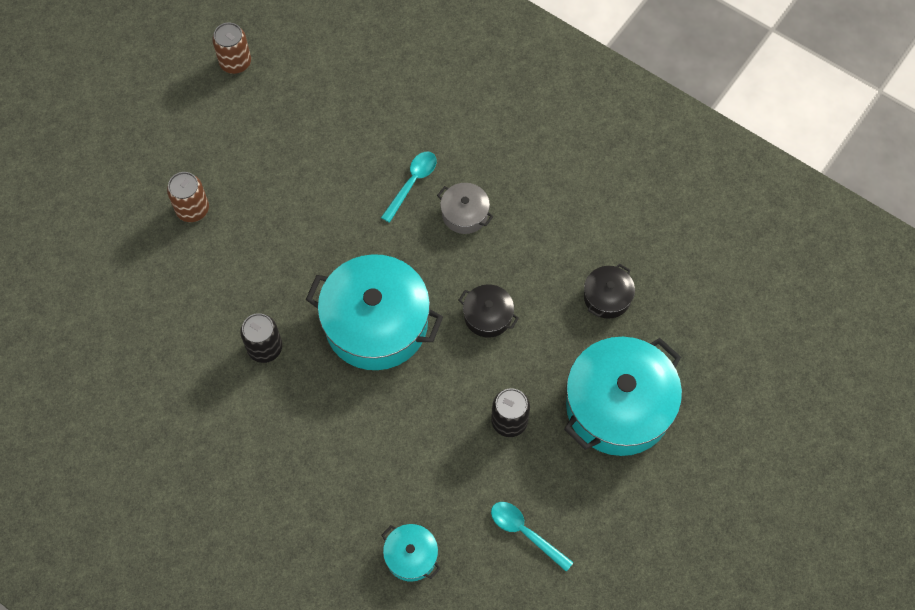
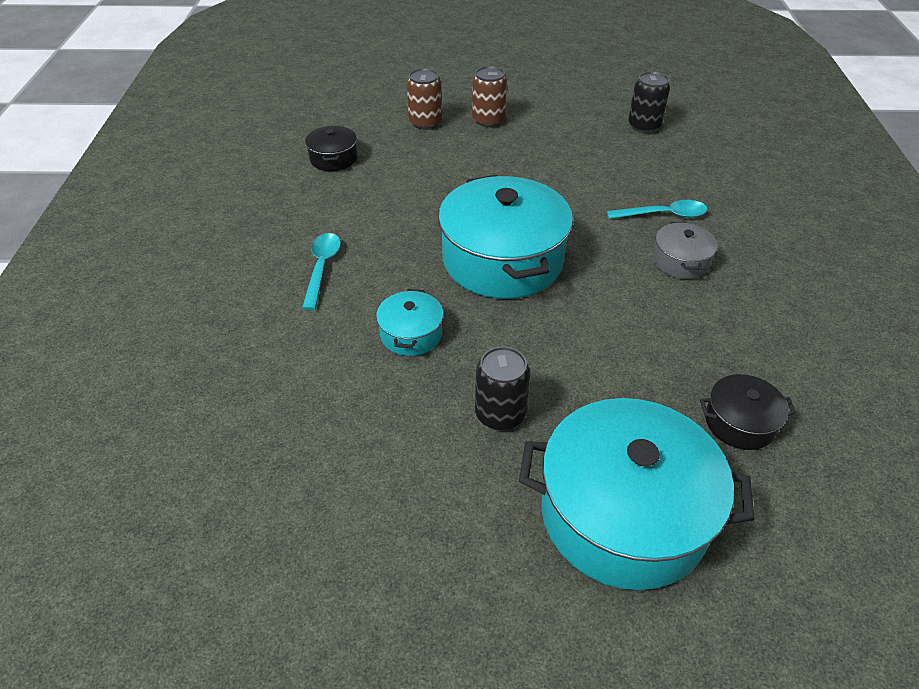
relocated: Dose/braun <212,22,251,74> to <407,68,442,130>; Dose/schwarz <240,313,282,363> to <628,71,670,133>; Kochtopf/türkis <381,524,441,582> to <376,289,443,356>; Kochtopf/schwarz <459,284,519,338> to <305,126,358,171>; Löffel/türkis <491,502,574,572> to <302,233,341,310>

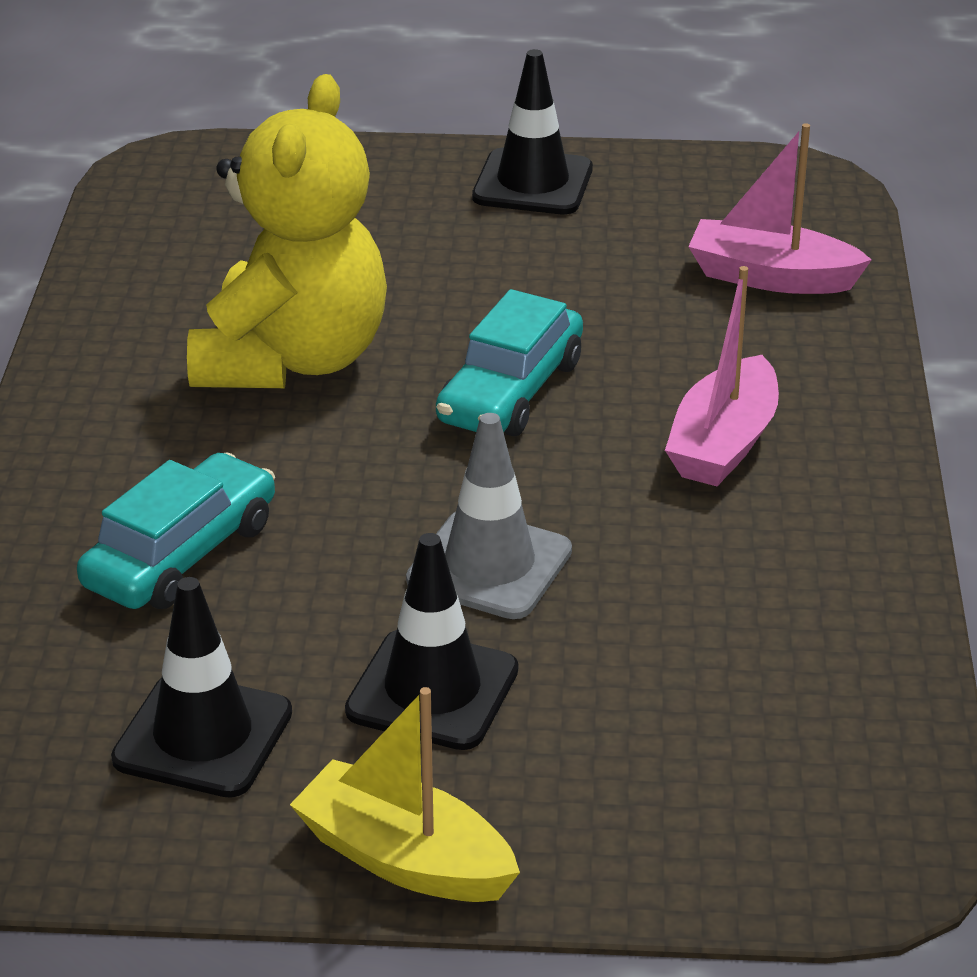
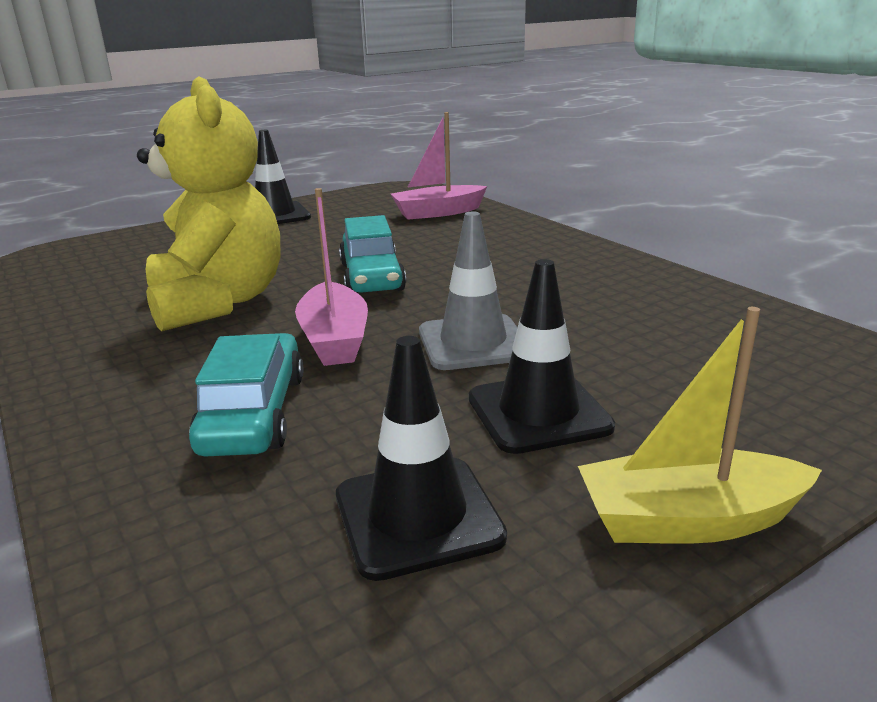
relocated: Boot/rosa <665,266,779,486> to <295,188,368,366>

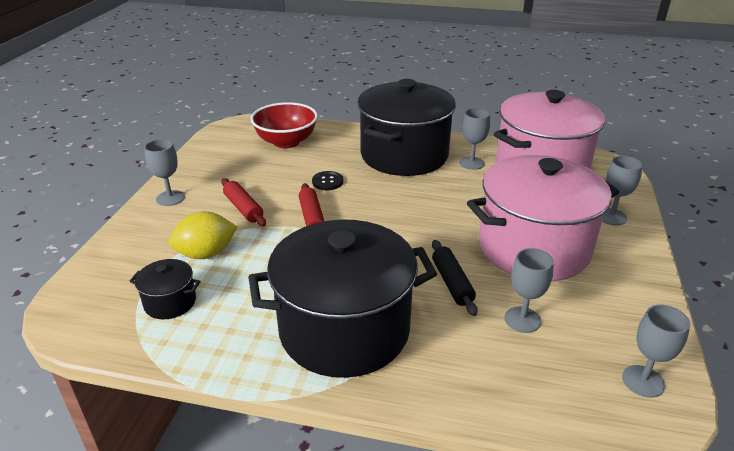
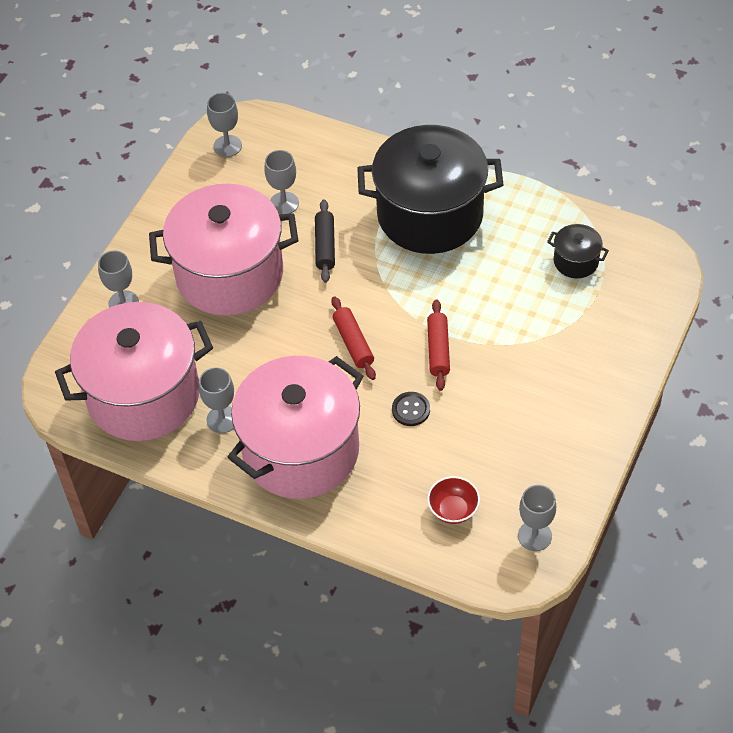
missing: Zitrone/gelb <168,211,237,259>
relocated: Kelch/grau <144,139,185,206> to <518,485,556,551>; Nudelholz/rot <221,178,266,226> to <331,296,376,380>
colour: Kochtopf/schwarz <357,79,456,176> to Kochtopf/rosa <227,356,363,499>
size: Schüssel/rot <251,102,318,148> = <427,476,480,524> x0.56

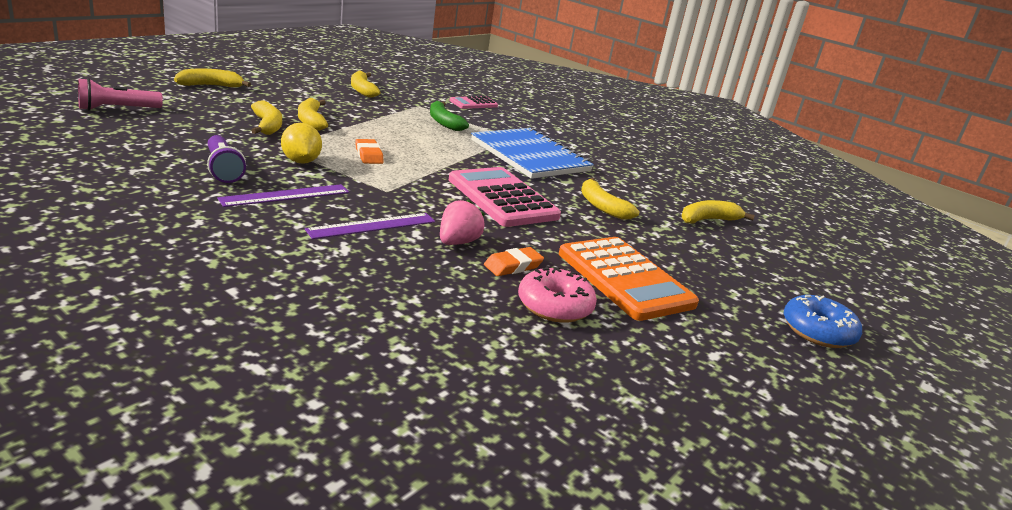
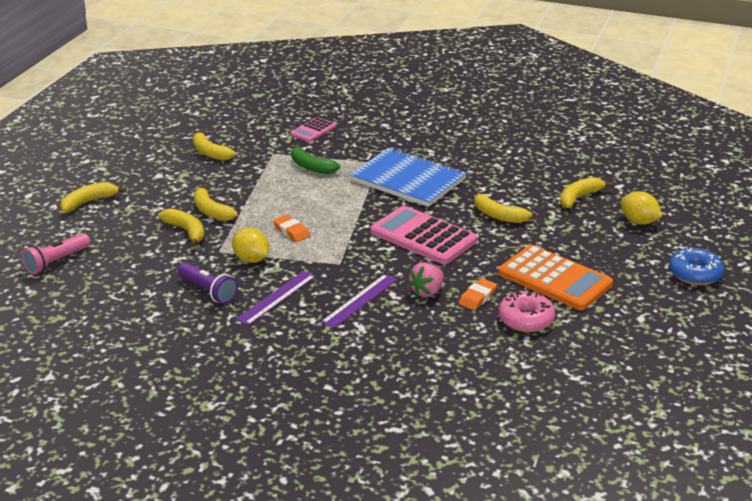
appeared: Zitrone/gelb <621,191,662,225>
spun: Erdbeere/rosa <440,199,485,245> = <408,263,444,297> 150 degrees counterclockwise

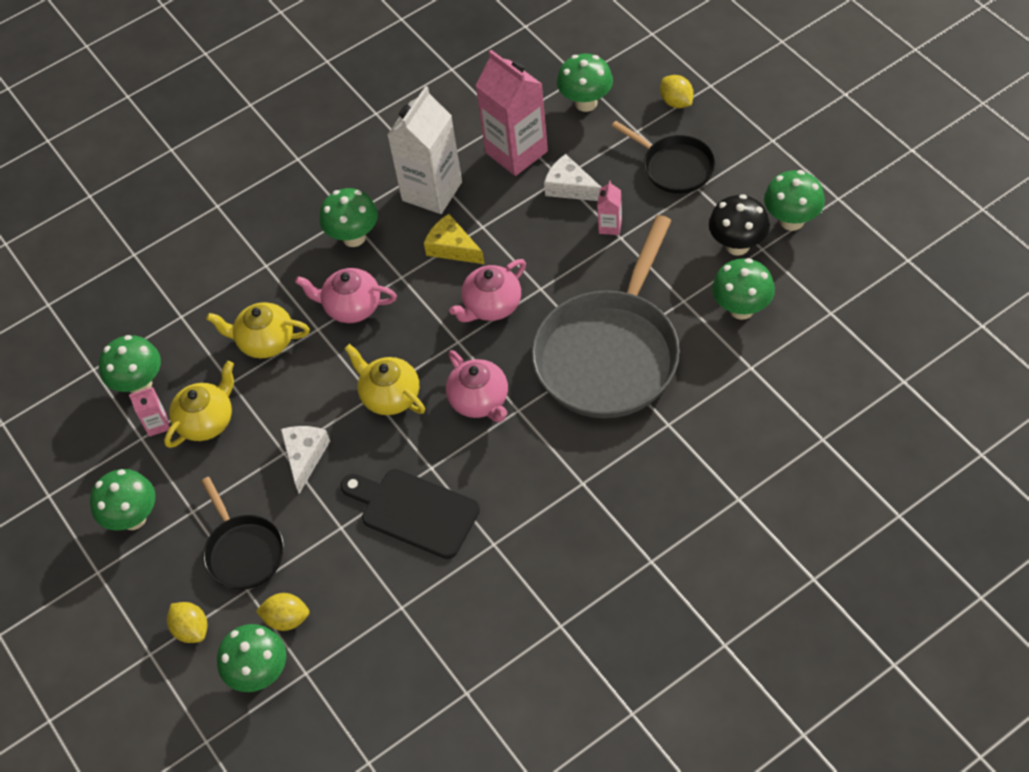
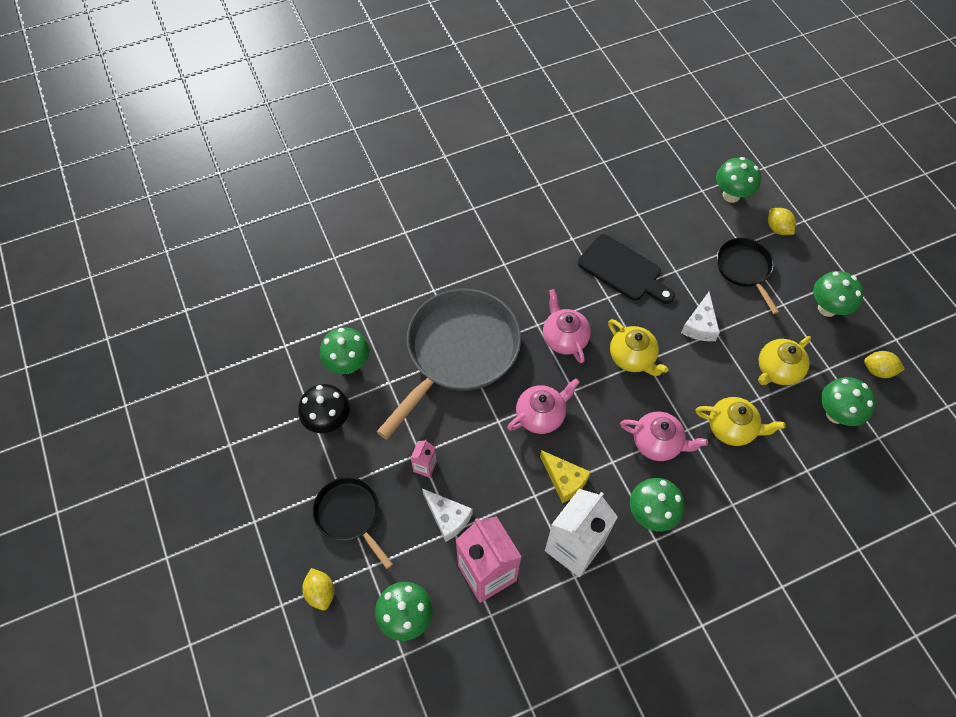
missing: Getränkekarton/rosa <129,387,170,437>; Pilz/grün <764,170,825,231>
relocated: Zitrone/gelb <256,593,309,631> to <864,351,905,378>

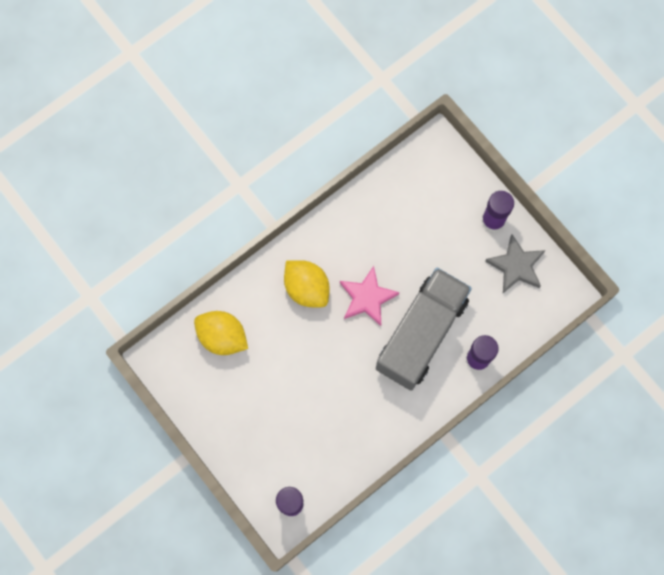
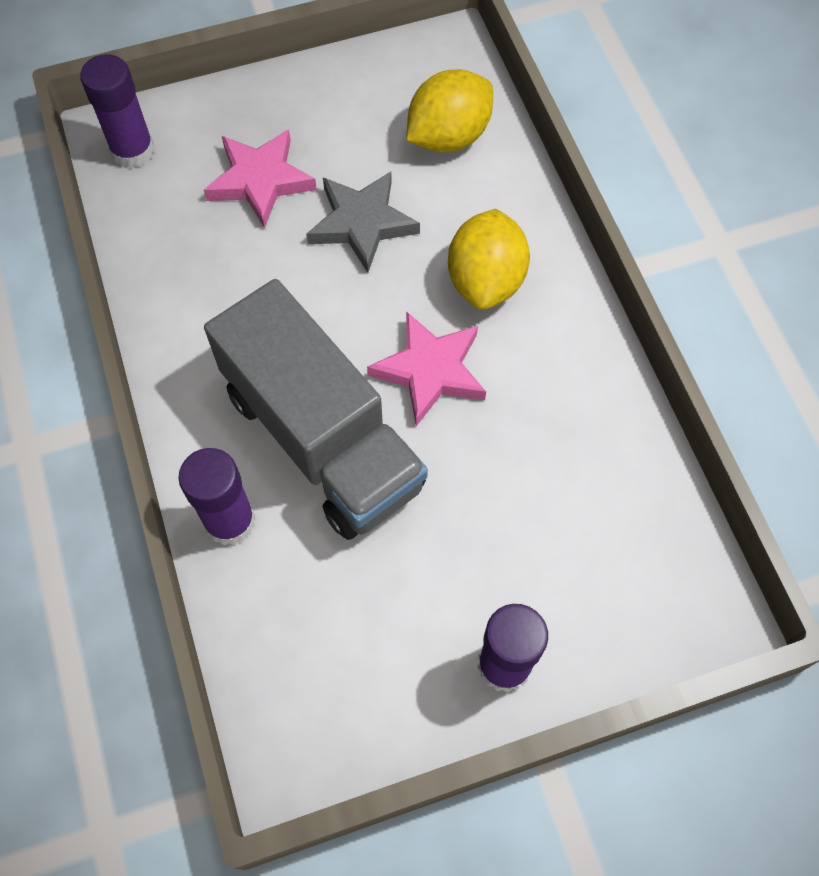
appeared: Stern/rosa <204,129,317,228>
relocated: Stern/grau <485,235,545,293> to <306,172,420,273>
spun: Zitrone/gelb <284,260,330,308> = <448,209,530,310> 60 degrees counterclockwise

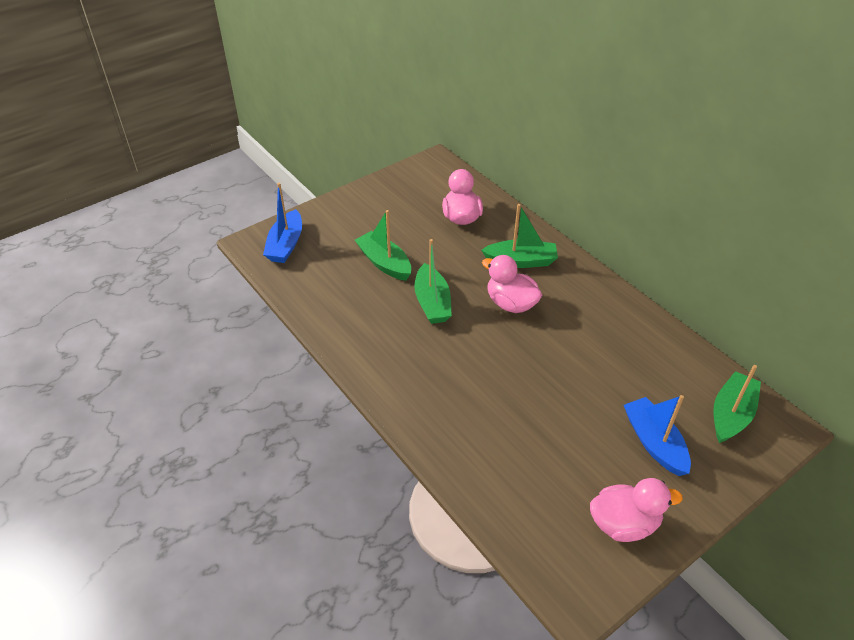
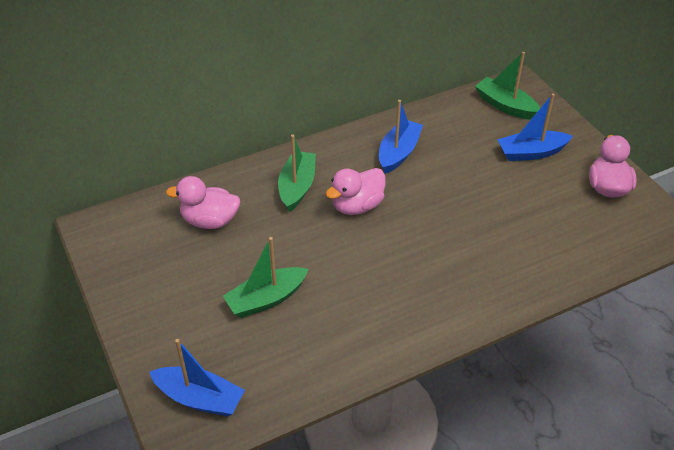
missing: Boot/grün <414,239,452,324>
appeared: Boot/blau <379,100,423,174>

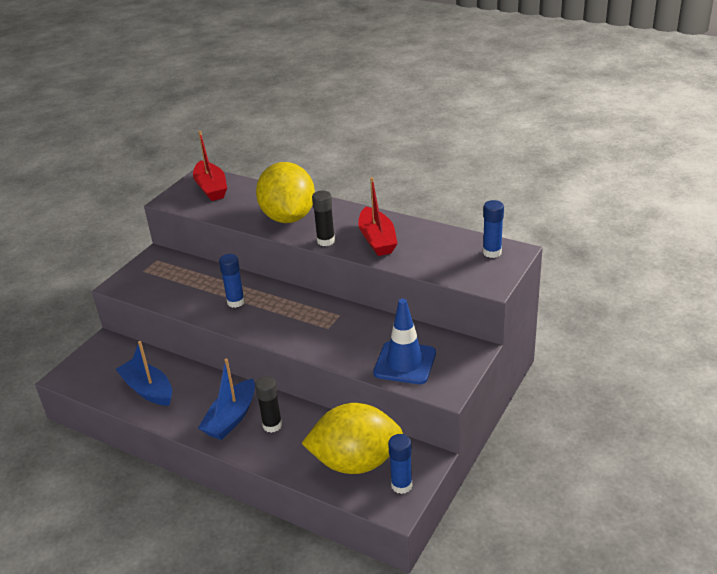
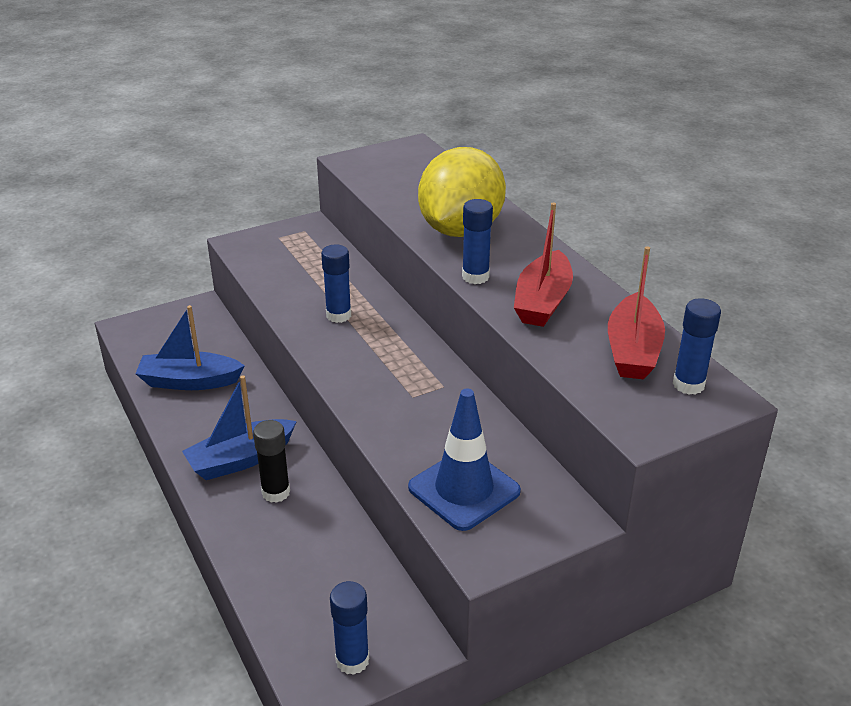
missing: Zitrone/gelb <301,403,403,474>
relocated: Boot/rot <193,131,227,201> to <608,246,665,379>
colour: Klebestift/schwarz <312,191,335,246> to Klebestift/blau <462,199,493,284>
spun: Boot/blau <116,341,172,406> = <135,305,245,390> 75 degrees counterclockwise

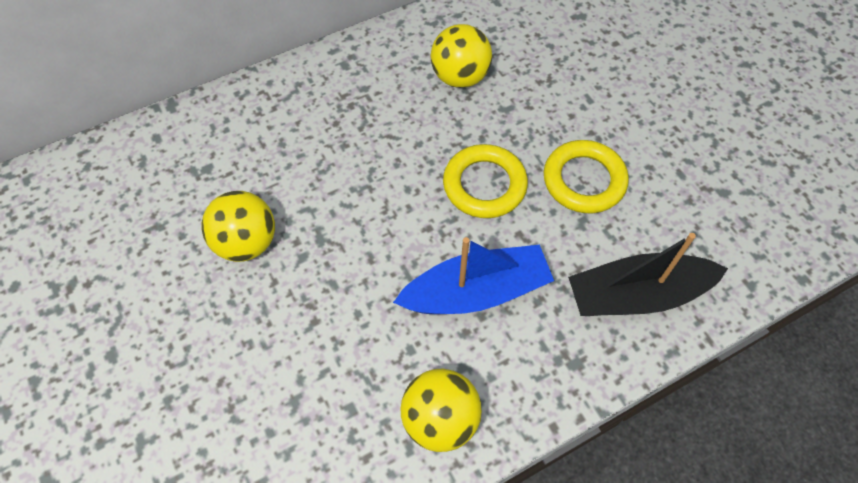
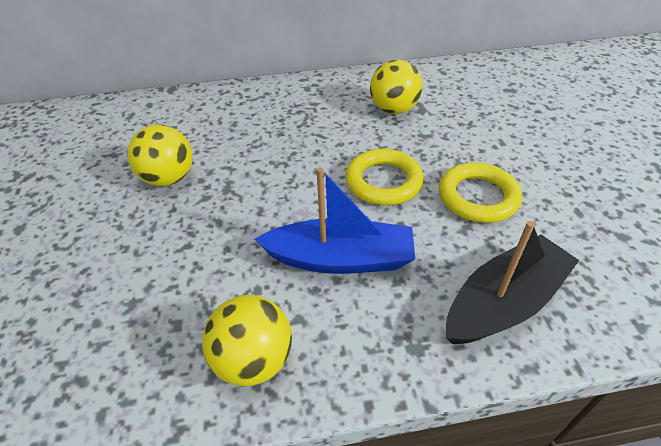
spun: Boot/schwarz <568,233,728,316> = <446,221,579,344> 135 degrees clockwise

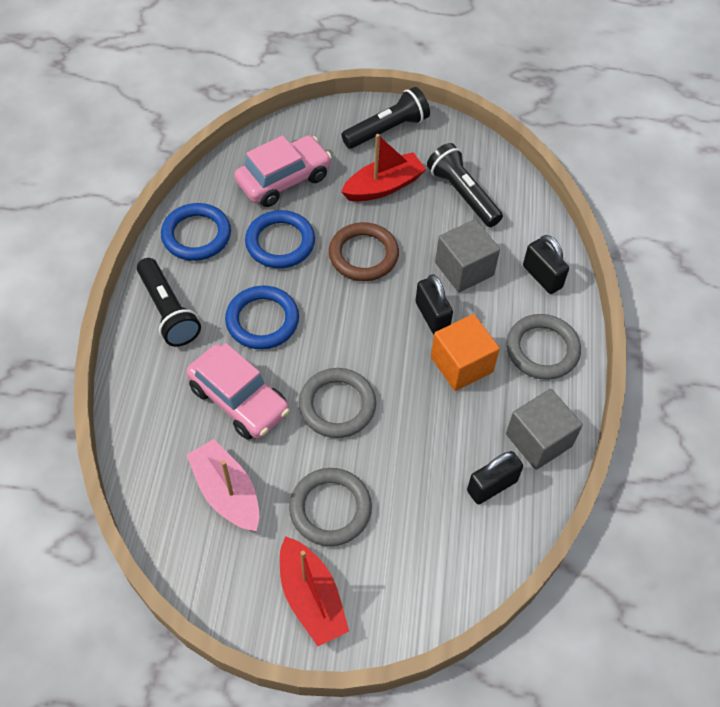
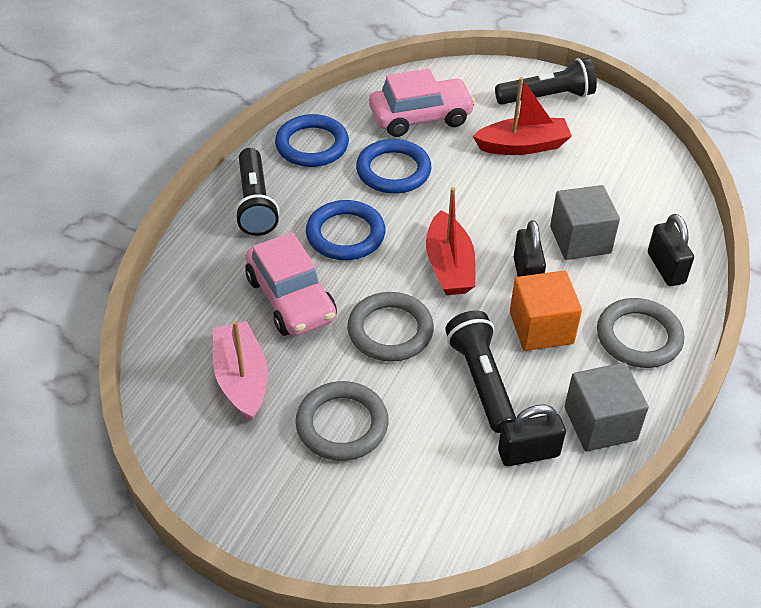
missing: Ring/braun <329,222,399,281>
relocated: Boot/rot <280,536,349,646> to <426,187,475,295>; Taschenlampe/schwarz <427,143,503,227> to <445,311,516,433>

